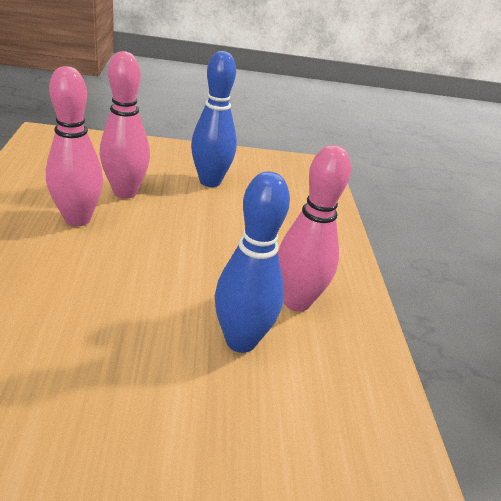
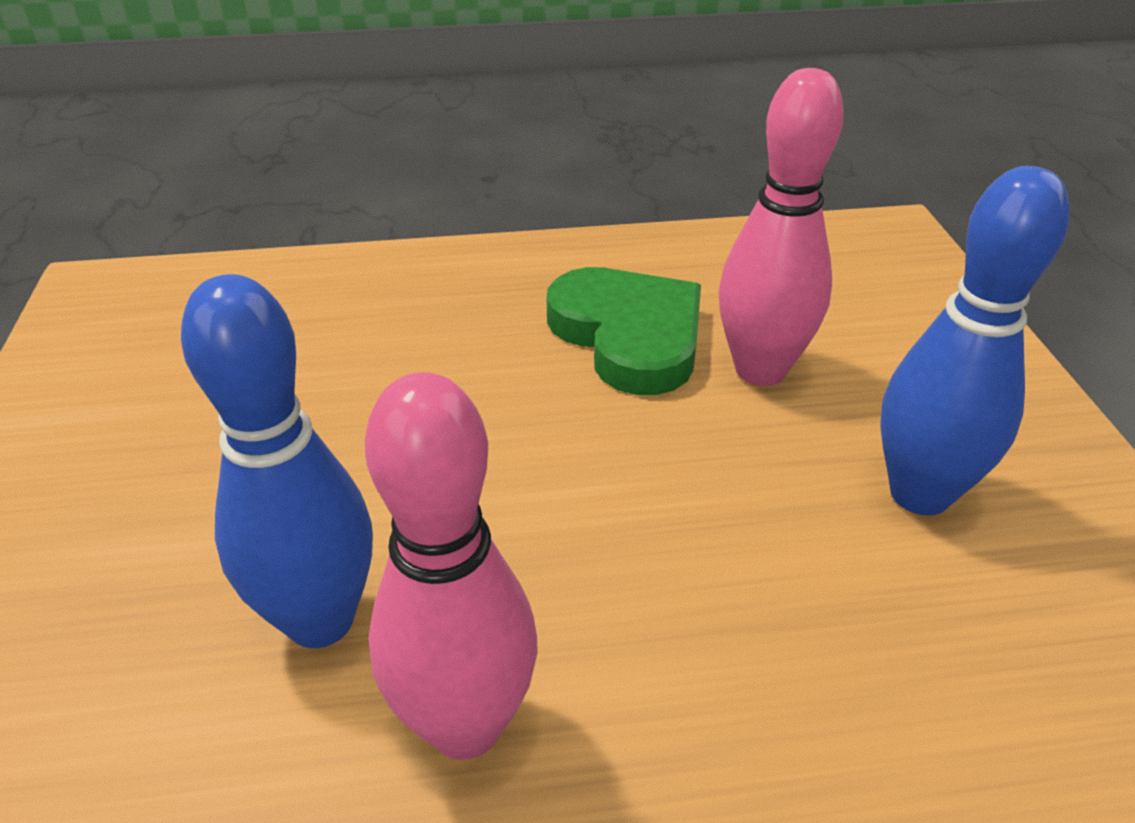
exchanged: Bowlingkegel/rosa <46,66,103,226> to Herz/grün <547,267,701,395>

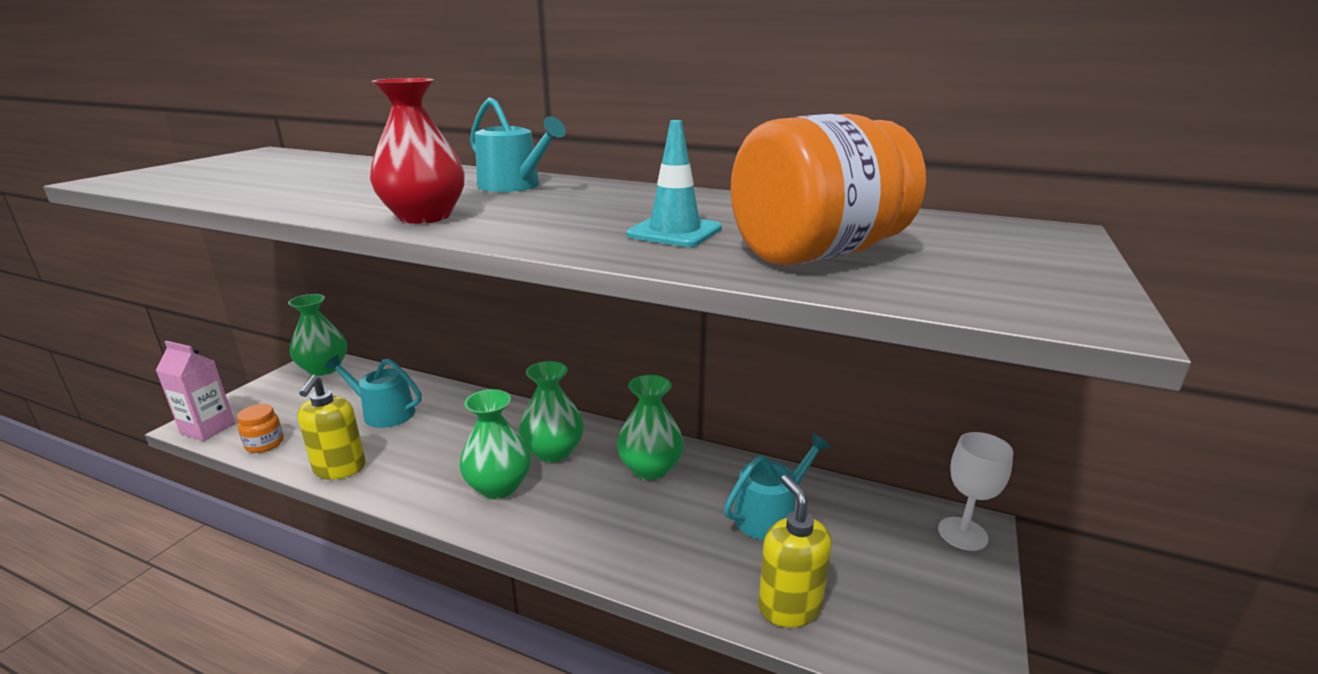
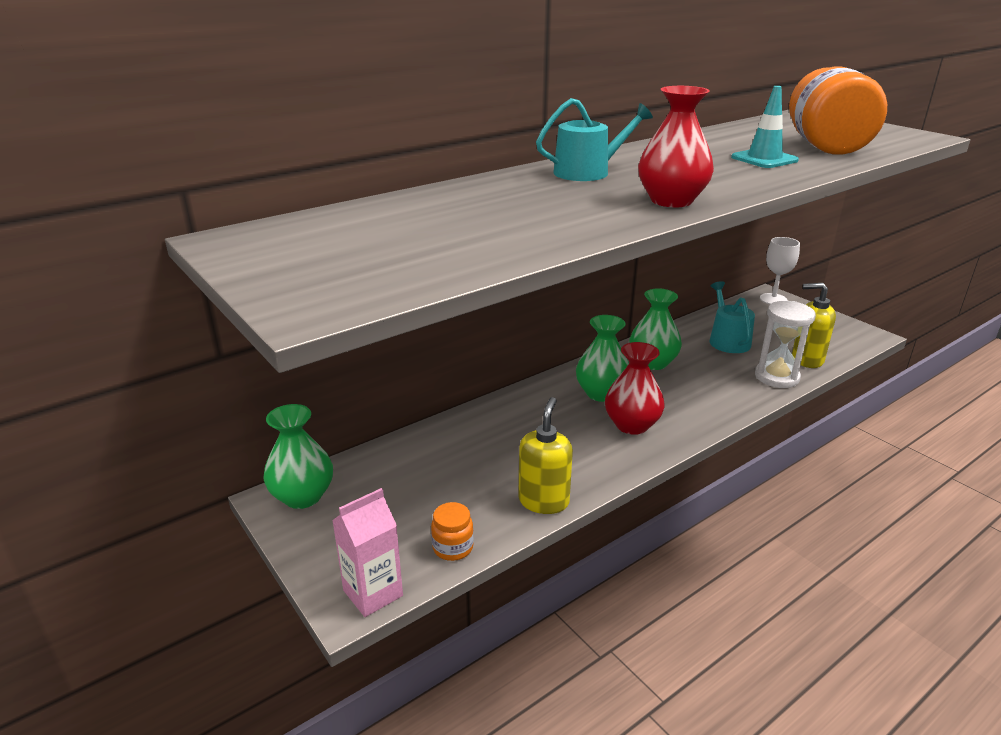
missing: Gießkanne/türkis <324,355,422,428>
appeared: Sanduhr/weiß <755,301,816,388>
colour: Vase/grün <459,389,531,499> to Vase/rot <605,342,665,435>
spun: Seifenspender/gelb <297,375,366,480> = <518,397,573,514> 105 degrees counterclockwise

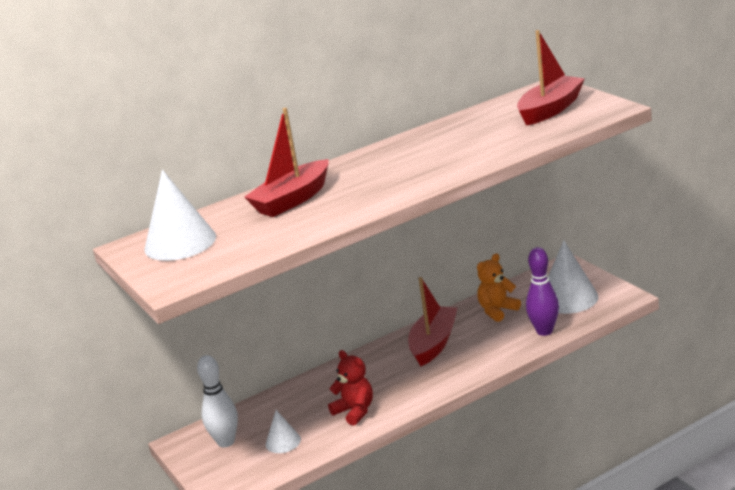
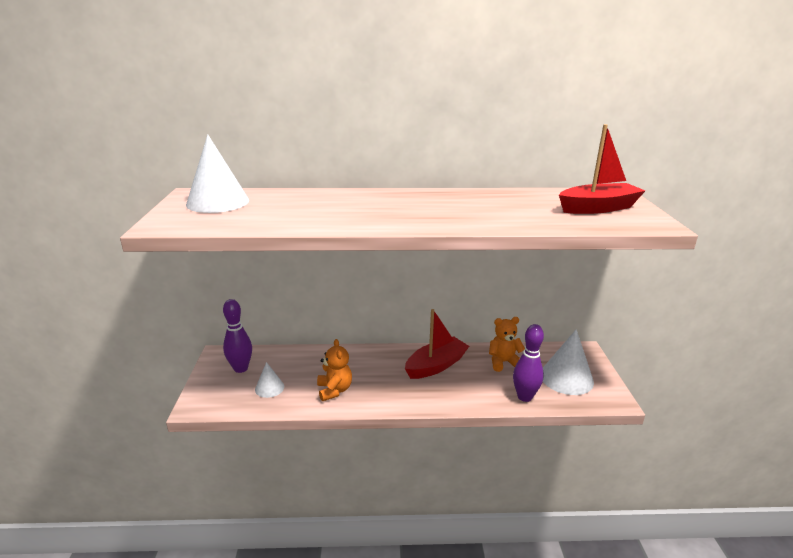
missing: Boot/rot <244,108,329,217>
colour: Bowlingkegel/weiß <197,355,238,447> to Bowlingkegel/lila <223,299,252,373>; Teddybär/rot <328,350,373,426> to Teddybär/orange <317,339,352,401>

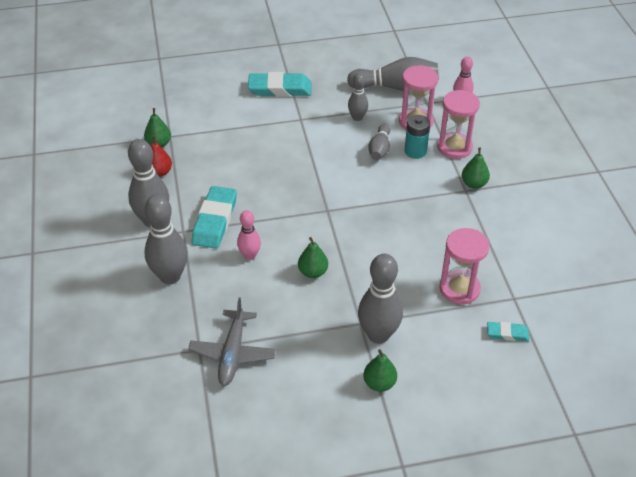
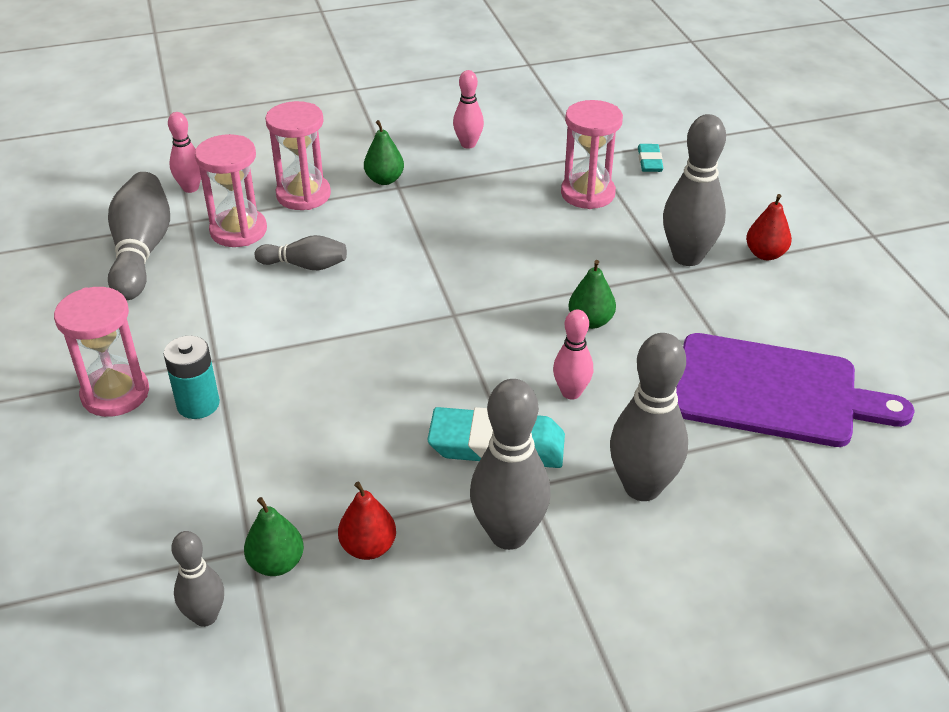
appeared: Bowlingkegel/rosa <453,70,484,149>
relocated: Bowlingkegel/grau <348,73,368,121> to <171,531,224,627>; Batterie/türkis <405,115,430,159> to <164,336,220,419>
exchanged: Flugzeug/grau <188,298,276,386> to Schneidebrett/lila <676,333,915,447>; Radiergummi/türkis <248,72,311,97> to Sanduhr/rosa <54,287,149,417>
colour: Birne/grün <363,349,397,392> to Birne/rot <746,194,792,260>

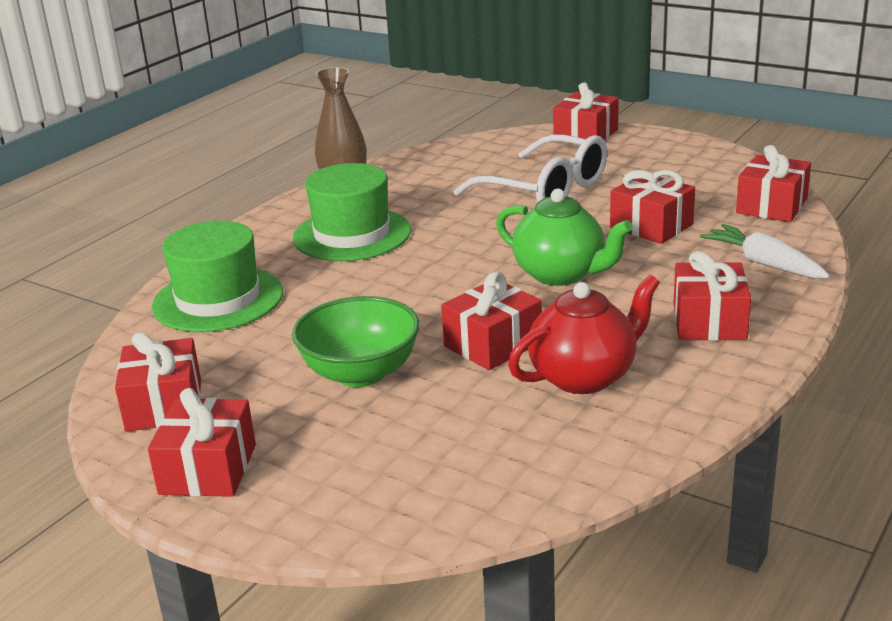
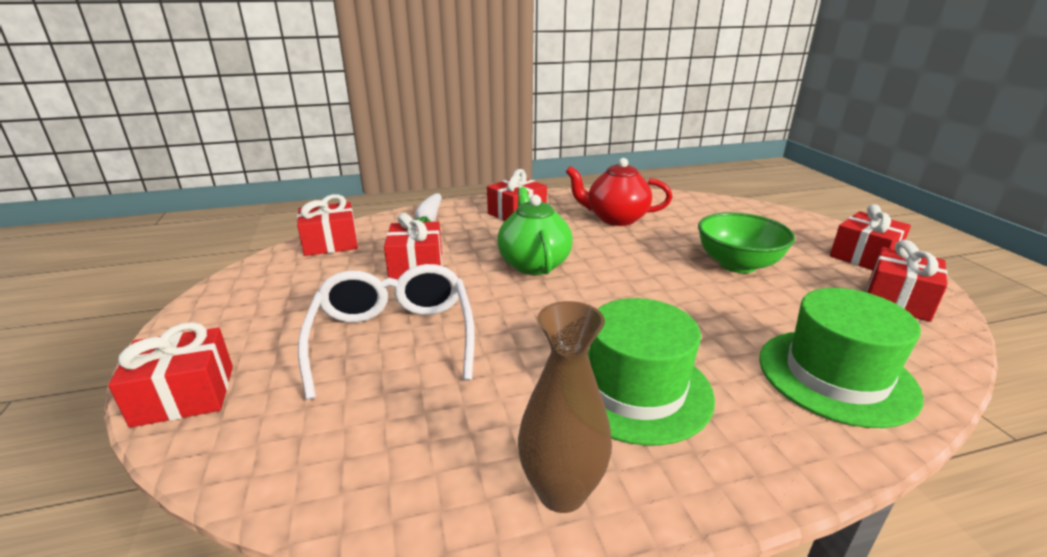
missing: Geschenk/rot <441,271,542,370>

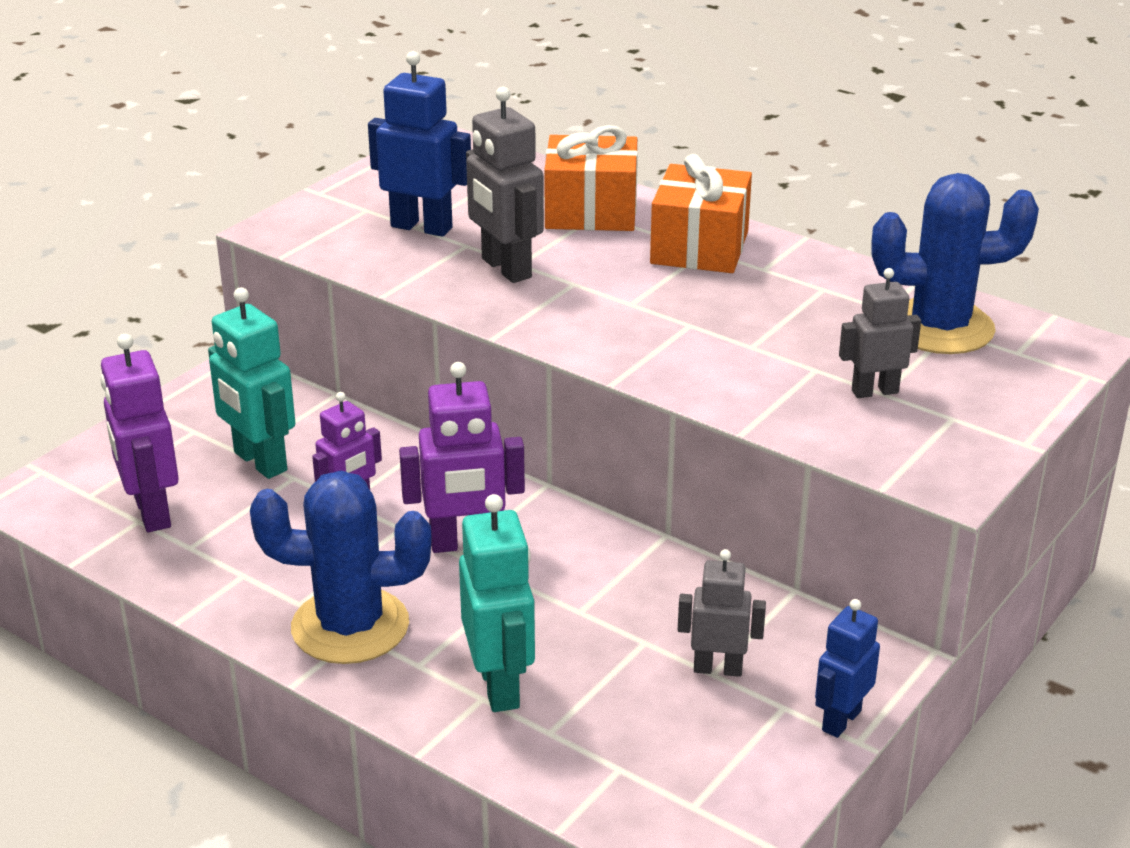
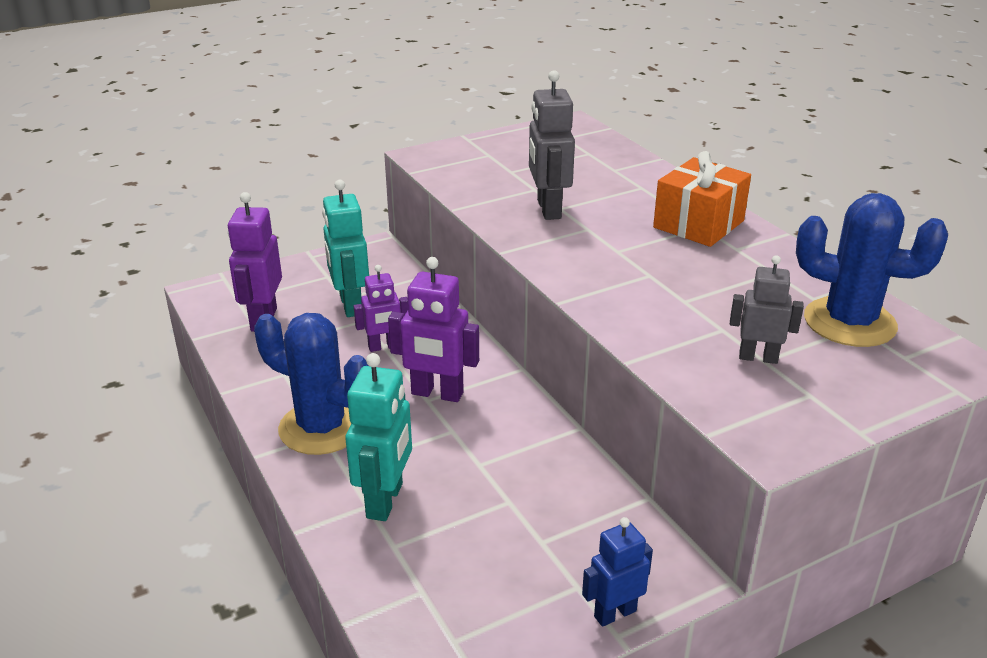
missing: Roboter/blau <368,51,471,237>; Geschenk/orange <544,125,638,231>; Roboter/grau <678,549,766,677>

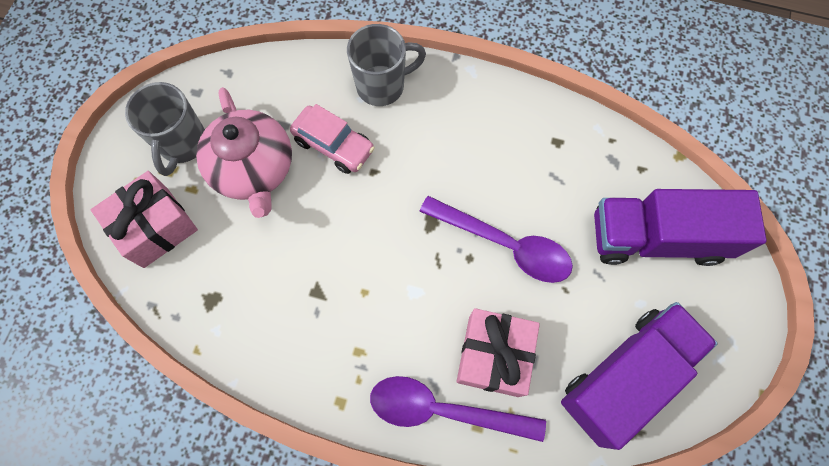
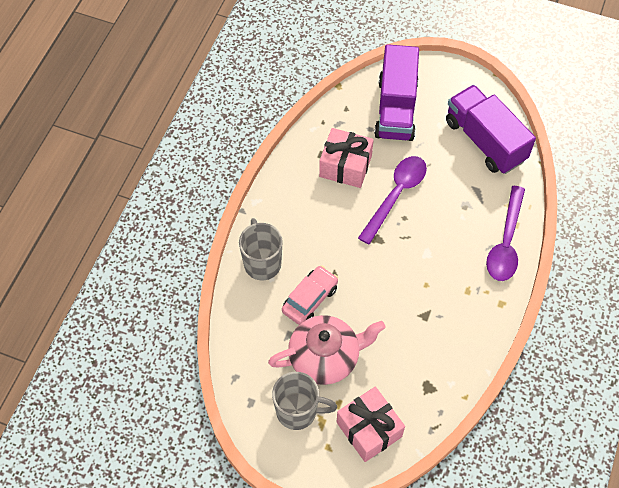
relocated: Geschenk/rosa <456,308,540,397> to <319,128,374,188>

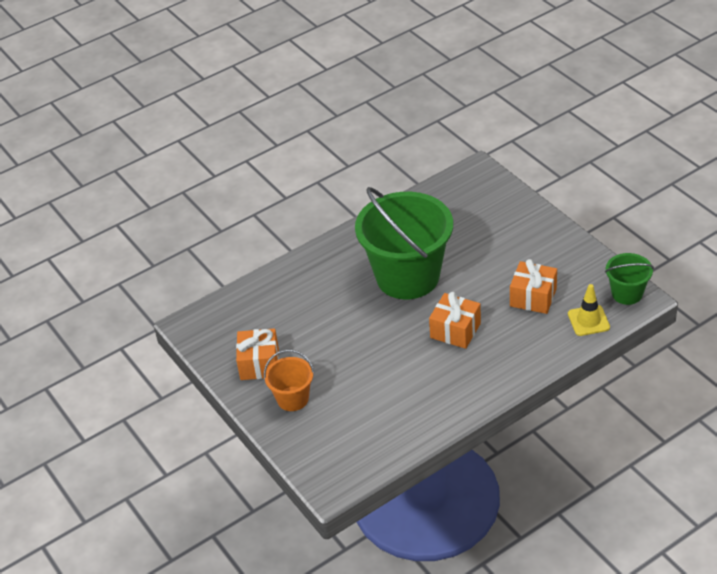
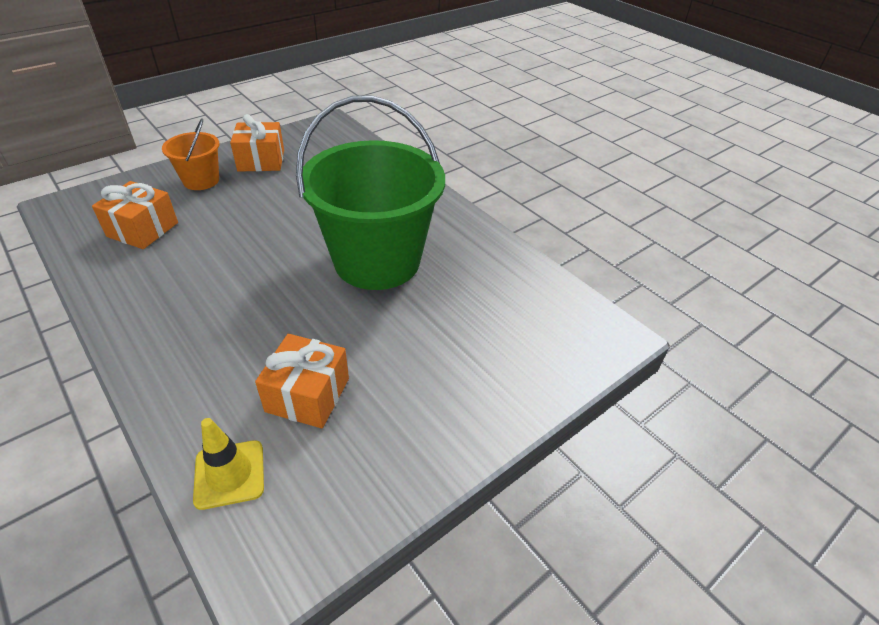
missing: Eimer/grün <605,253,654,305>
relocated: Geschenk/orange <429,292,481,349> to <92,181,178,249>

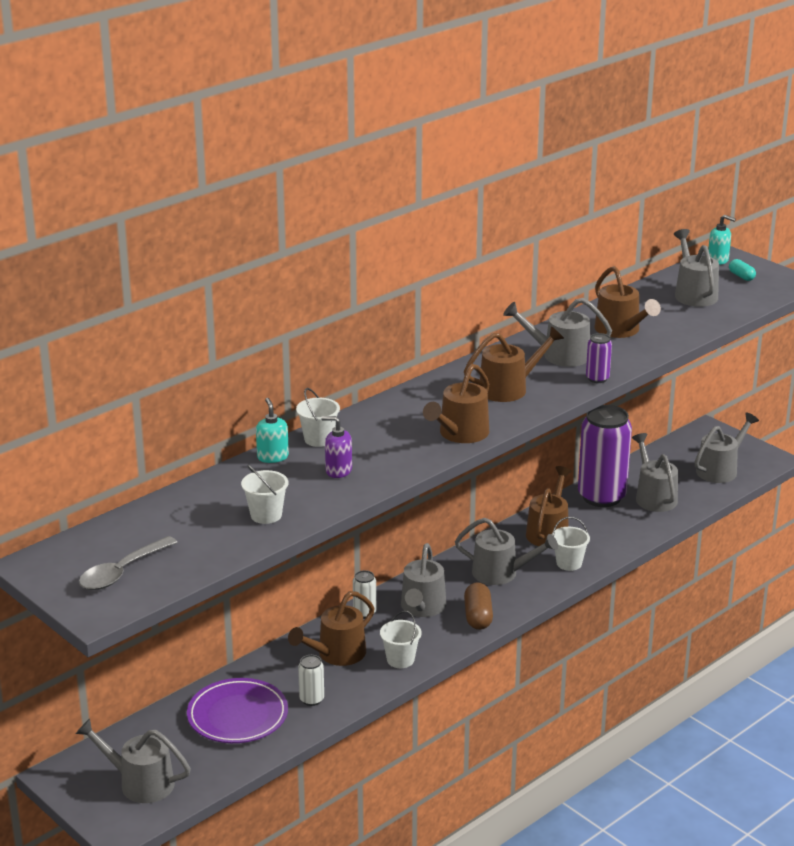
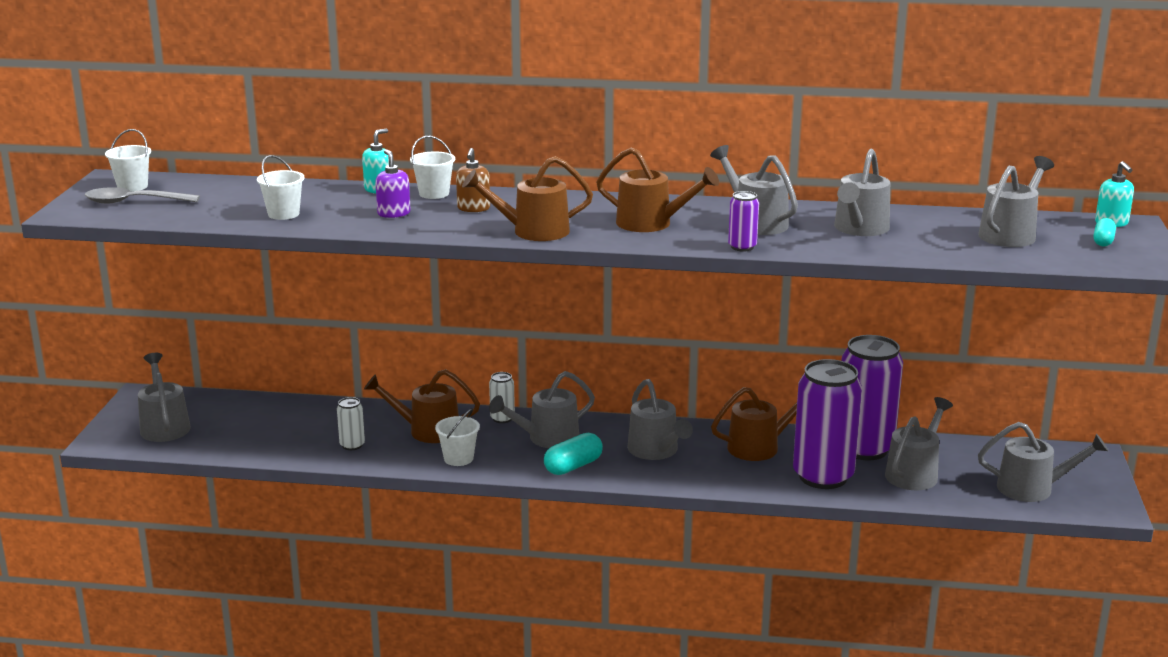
missing: Teller/lila <187,678,288,743>
appeared: Seifenspender/braun <456,148,490,212>; Dose/lila <793,359,862,489>
relocated: Eimer/weiß <552,517,590,571> to <105,129,151,192>
colour: Kapsel/braun <464,582,493,630> to Kapsel/türkis <544,433,603,475>; Gießkanne/braun <595,266,661,338> to Gießkanne/grau <834,149,890,236>

